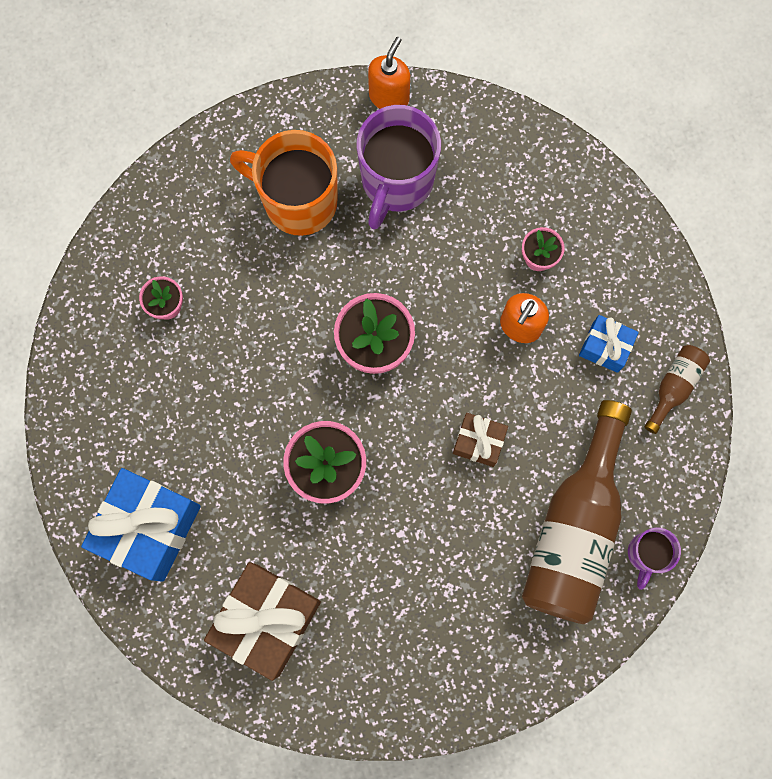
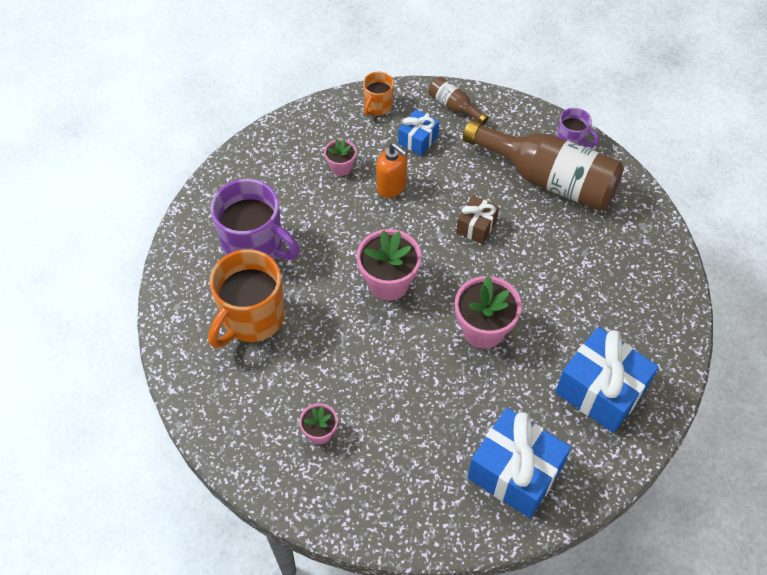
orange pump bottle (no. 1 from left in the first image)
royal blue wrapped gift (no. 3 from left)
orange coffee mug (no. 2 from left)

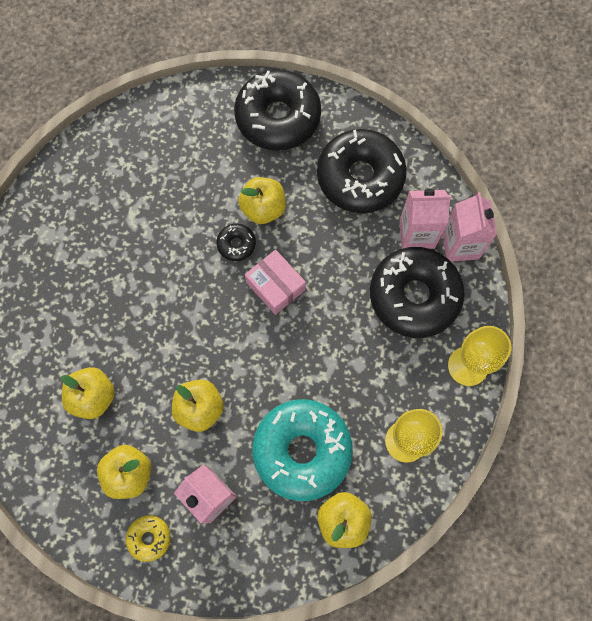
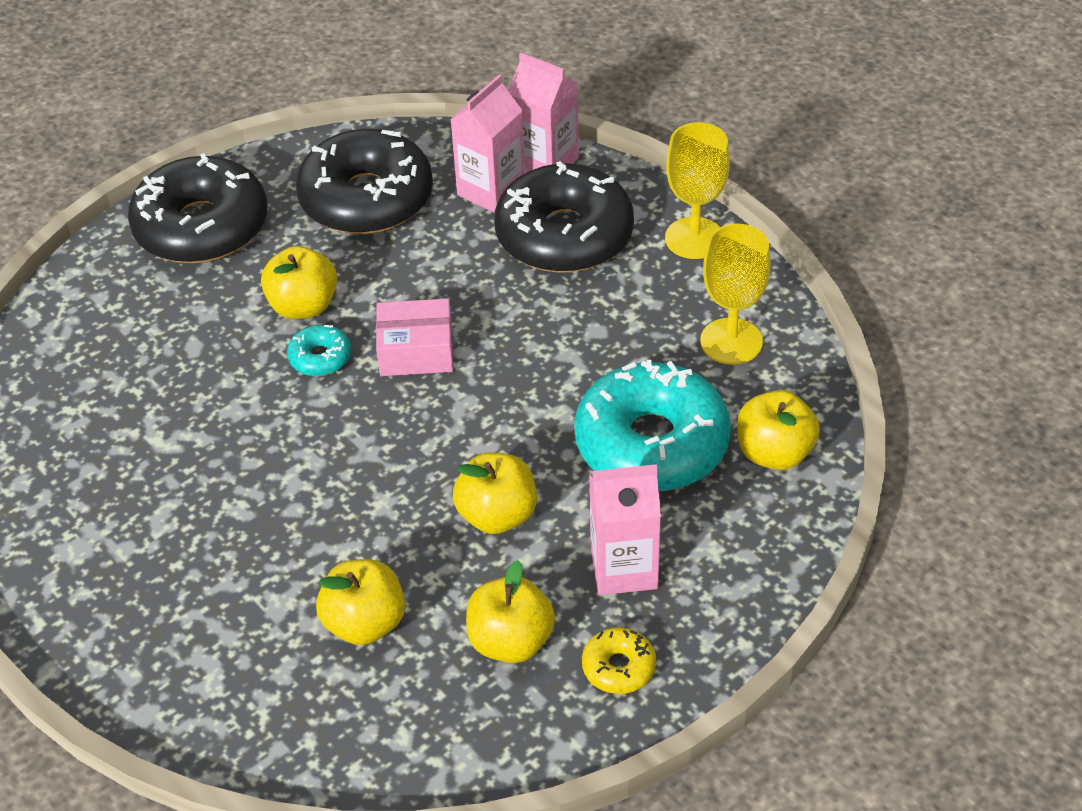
teal glazed donut (no. 1 from left)

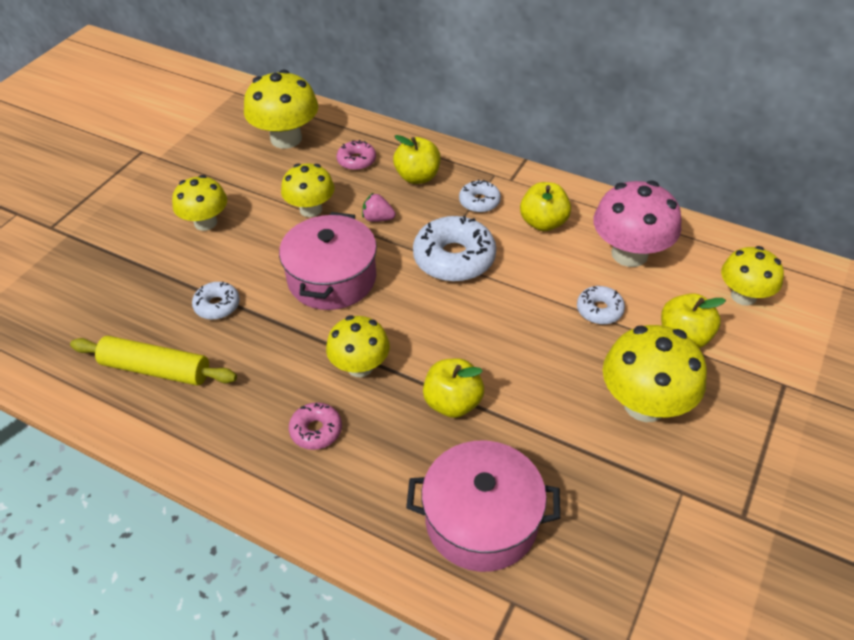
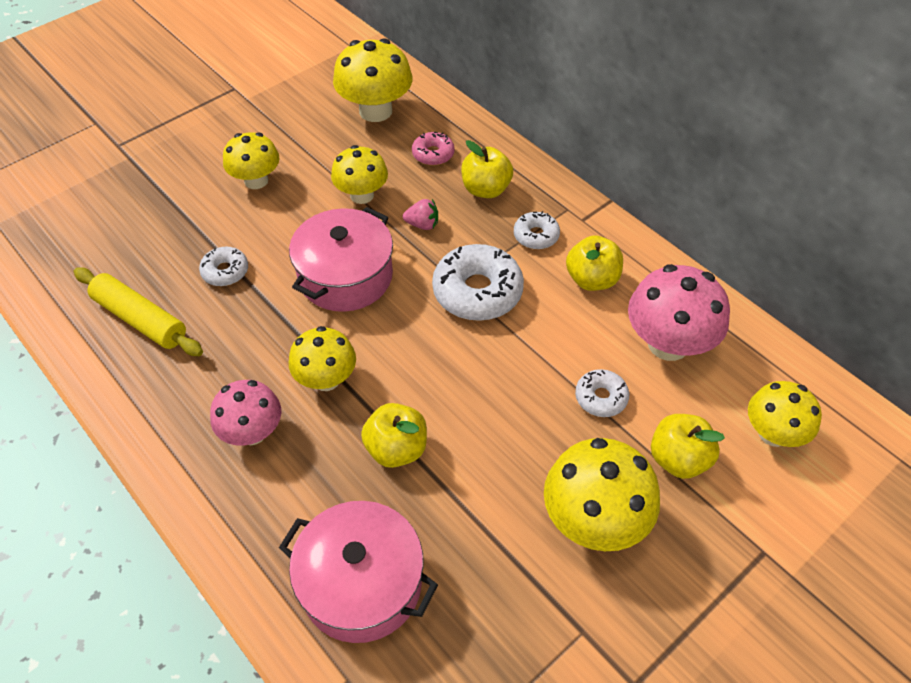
pink strawberry
pink mushroom (no. 1 from left)

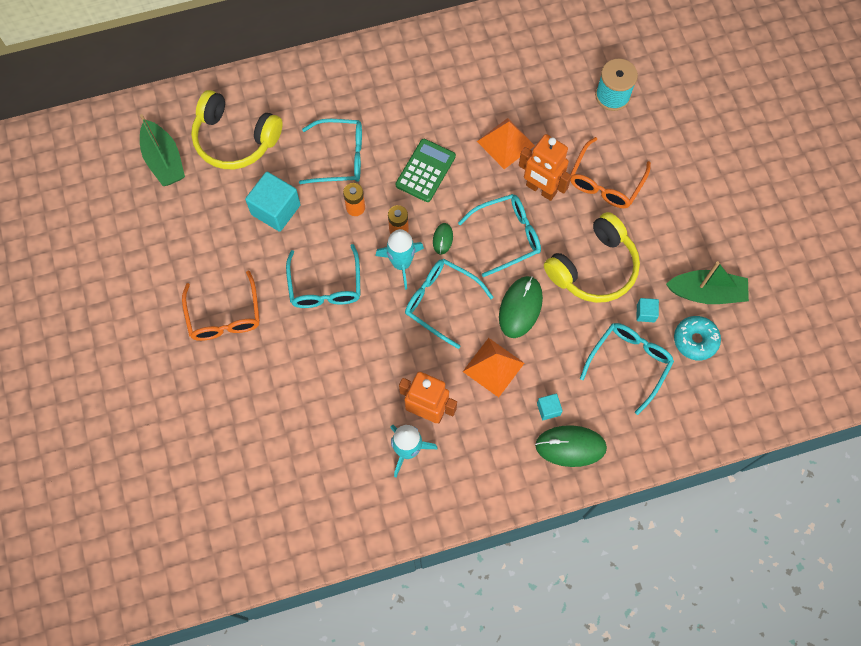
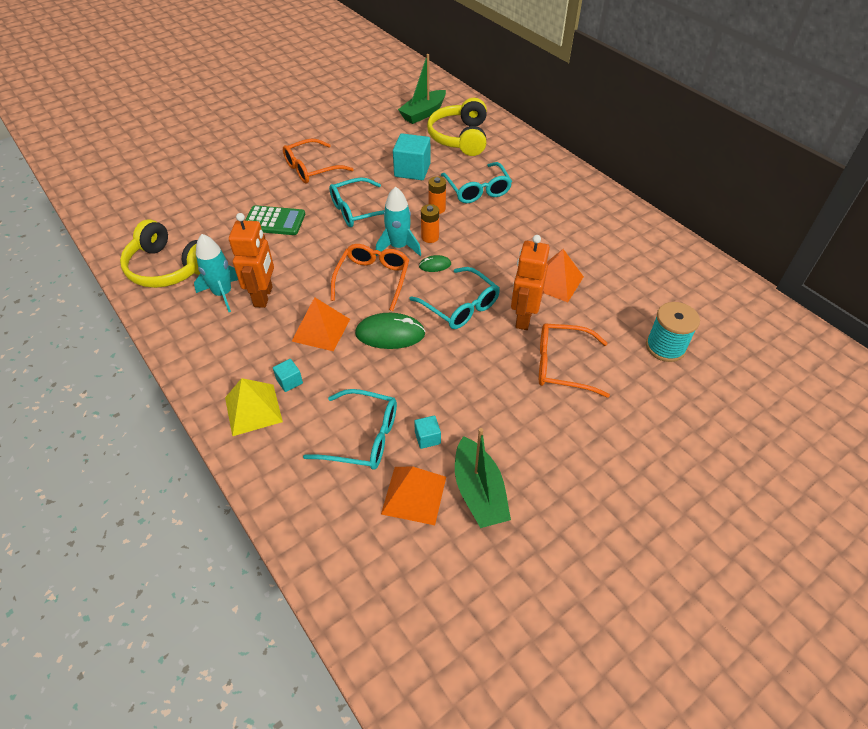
leaf-green calculator
yellow over-ear headphones (no. 1 from left)
orange eyeglasses (no. 2 from left)
orange solid pyramid (no. 2 from left)
yellow solid pyramid

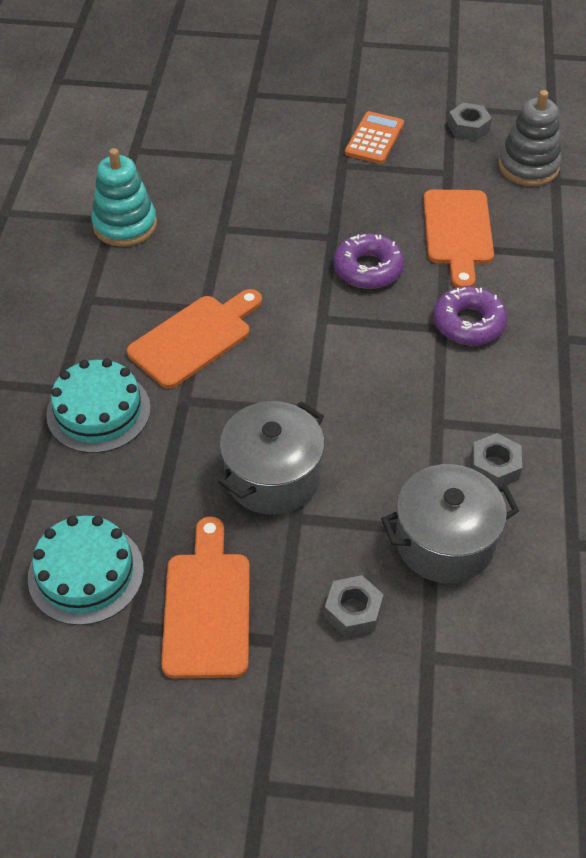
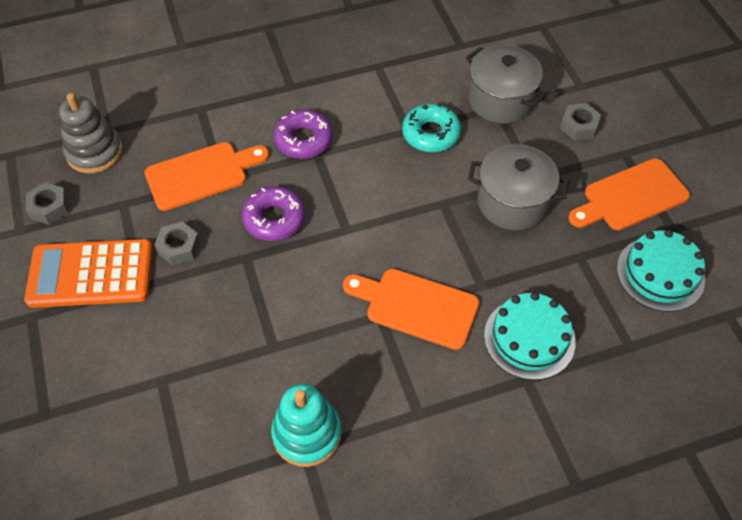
orange calculator
gray hexagon nut (no. 2 from left)
teal glazed donut

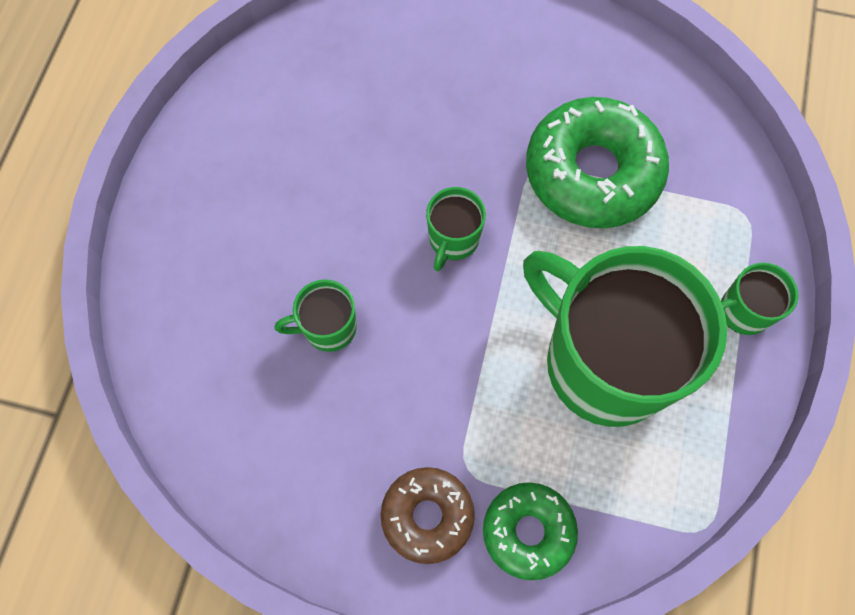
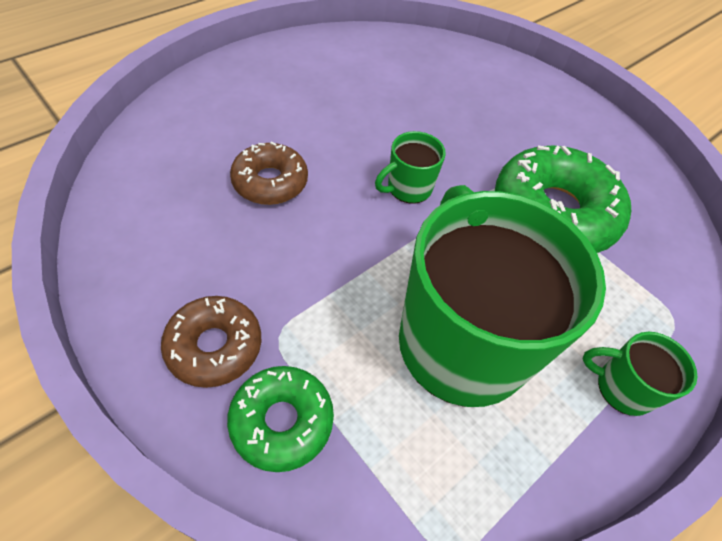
brown glazed donut (no. 2 from left)

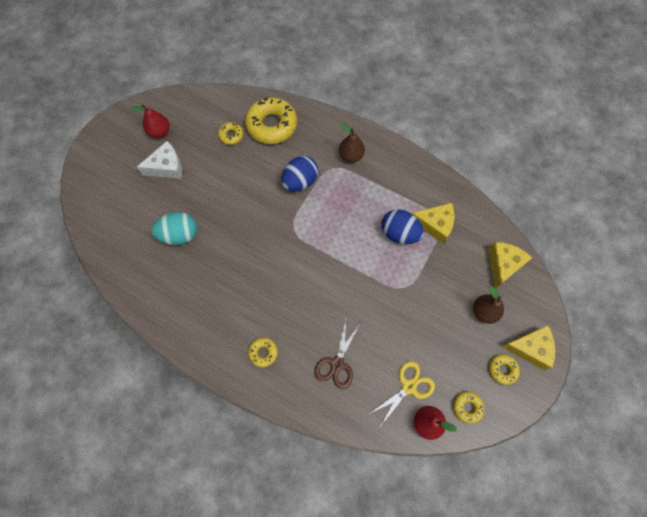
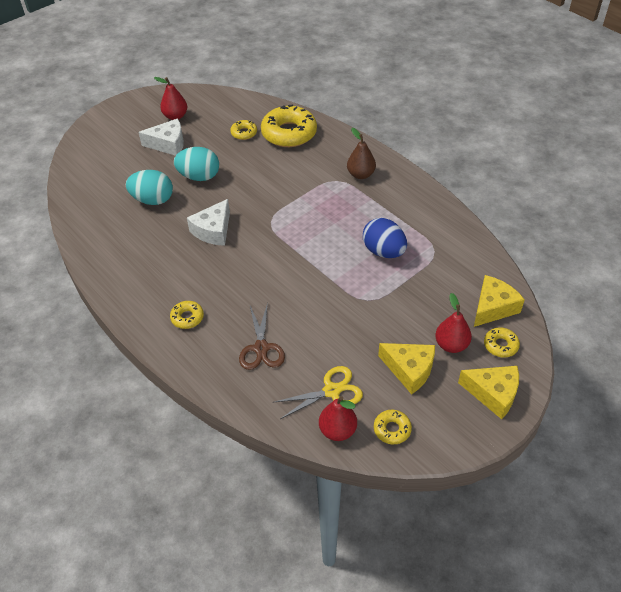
royal blue toy egg (no. 1 from left in the first image)
yellow cheese (no. 1 from left)
crimson toy pear (no. 3 from left)
brown shears
yellow glazed donut (no. 5 from left)
teal toy egg (no. 2 from left)
white cheese (no. 2 from left)

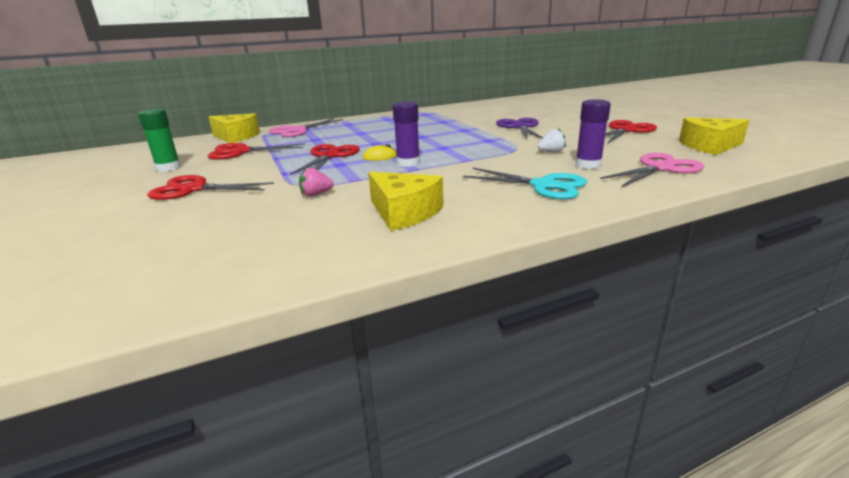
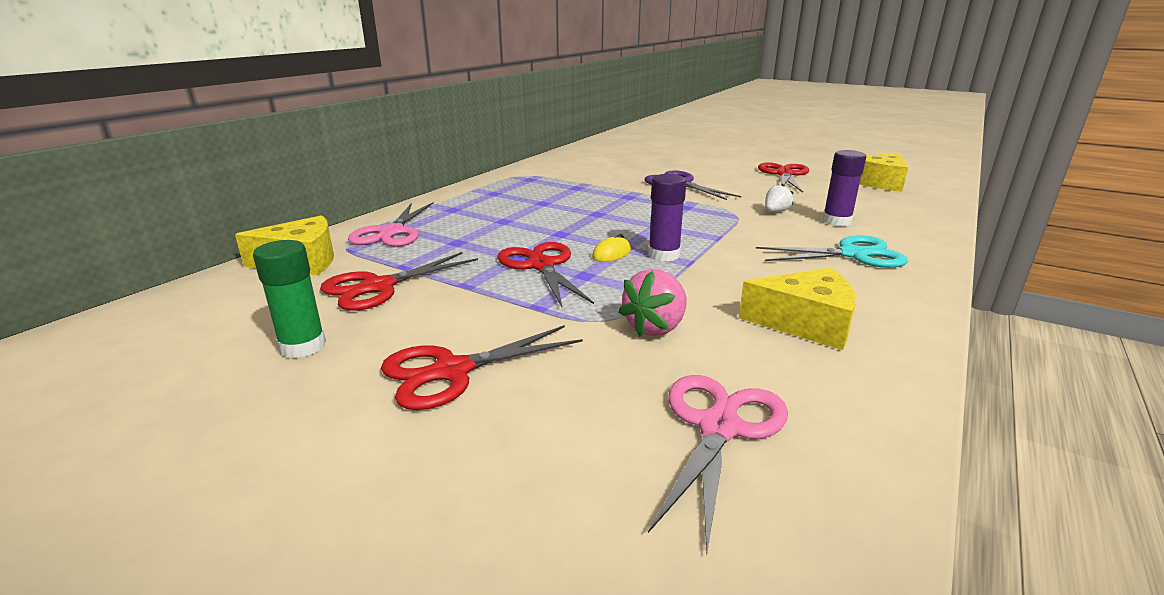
pink shears (no. 2 from left)
pink strawberry

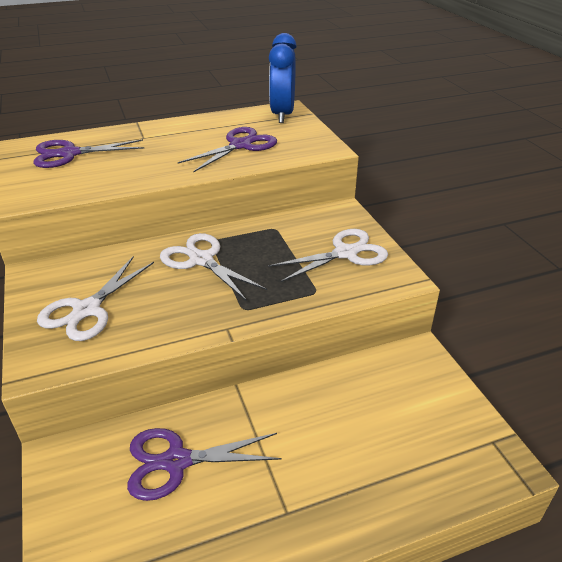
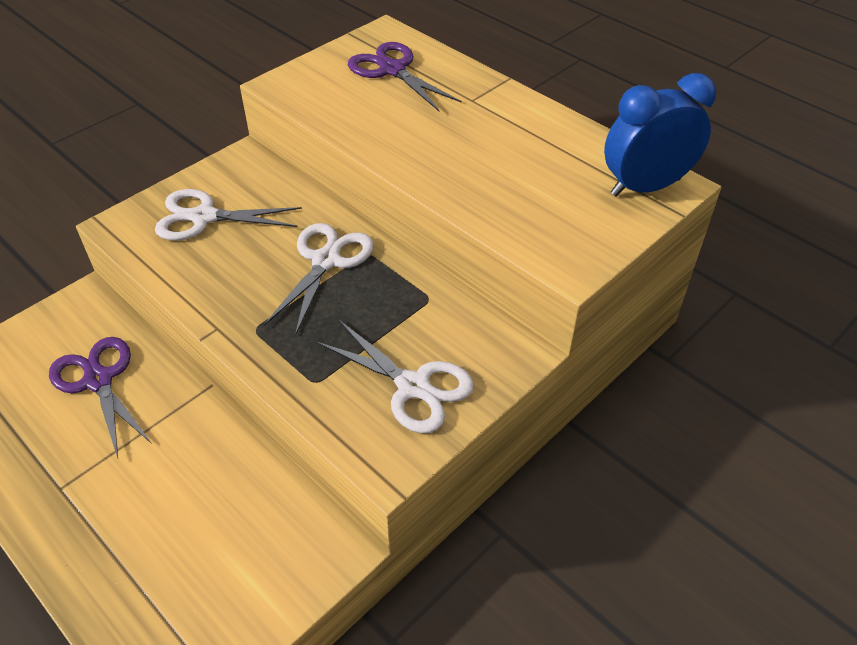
purple shears (no. 3 from left in the first image)

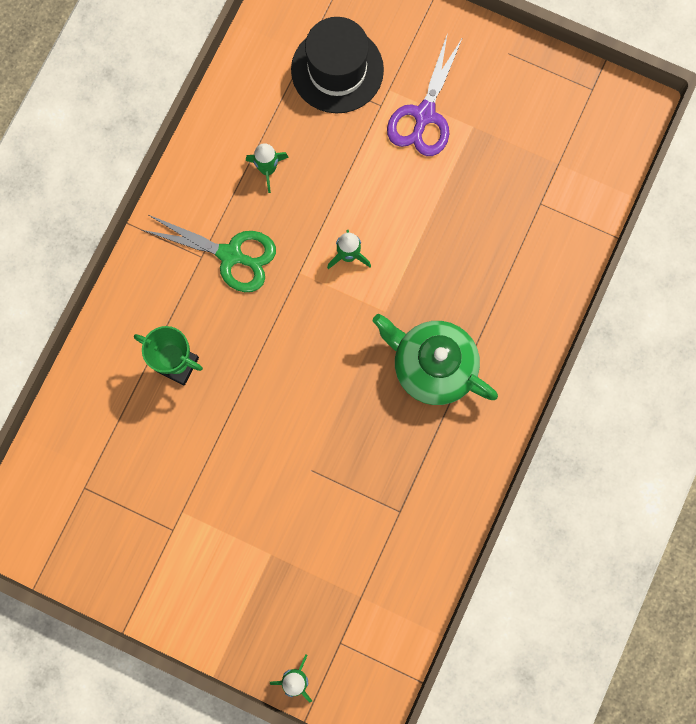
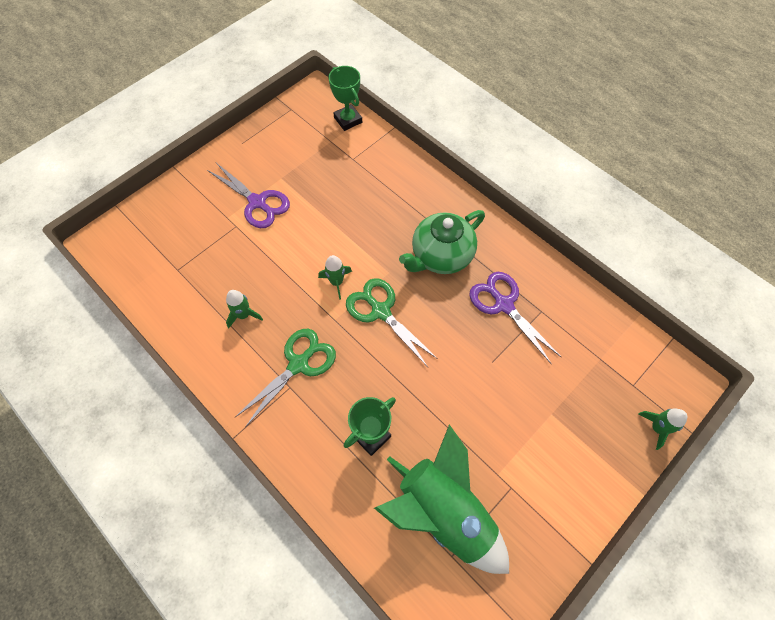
black top hat
leaf-green trophy (no. 1 from left)
purple shears (no. 2 from left)
leaf-green shears (no. 2 from left)
leaf-green spaceship (no. 3 from left)

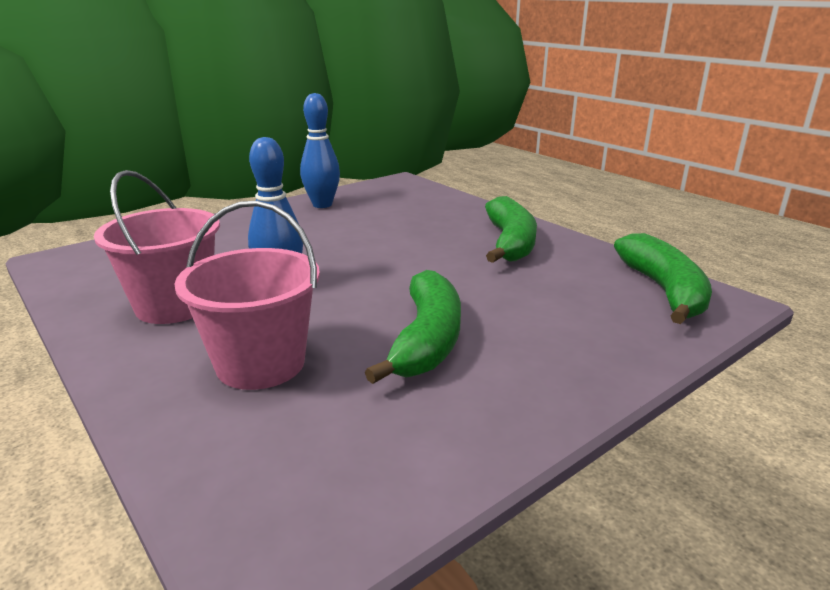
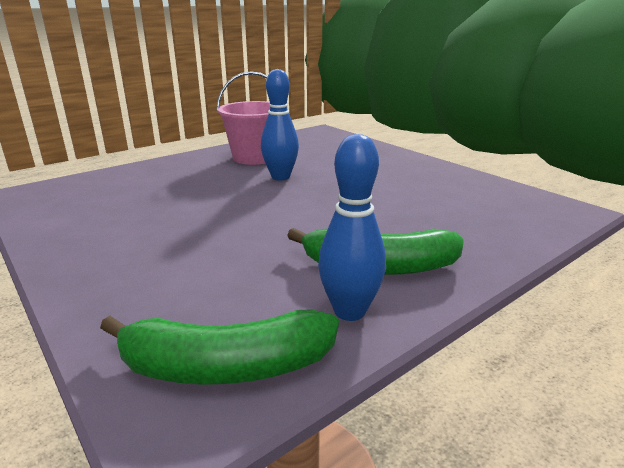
royal blue tenpin (no. 2 from left)
pink pail (no. 2 from left in the first image)
leaf-green toy banana (no. 1 from left in the first image)

